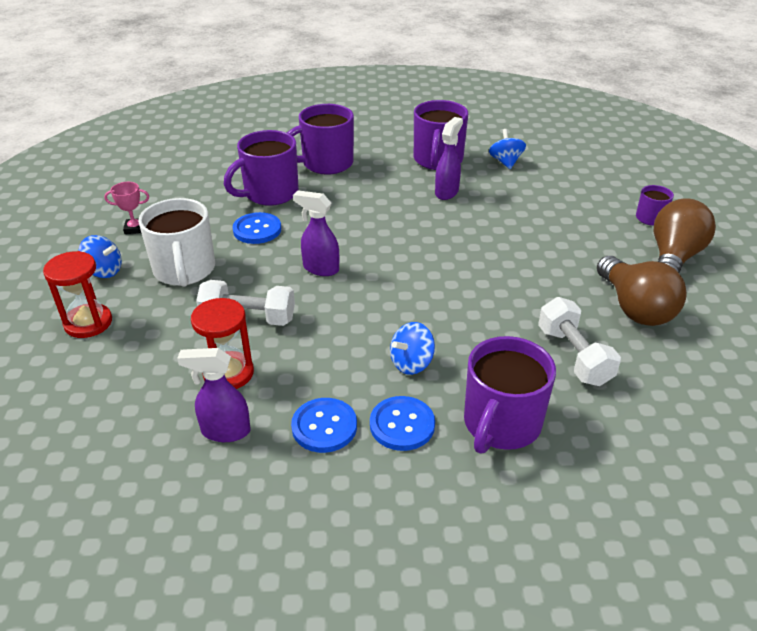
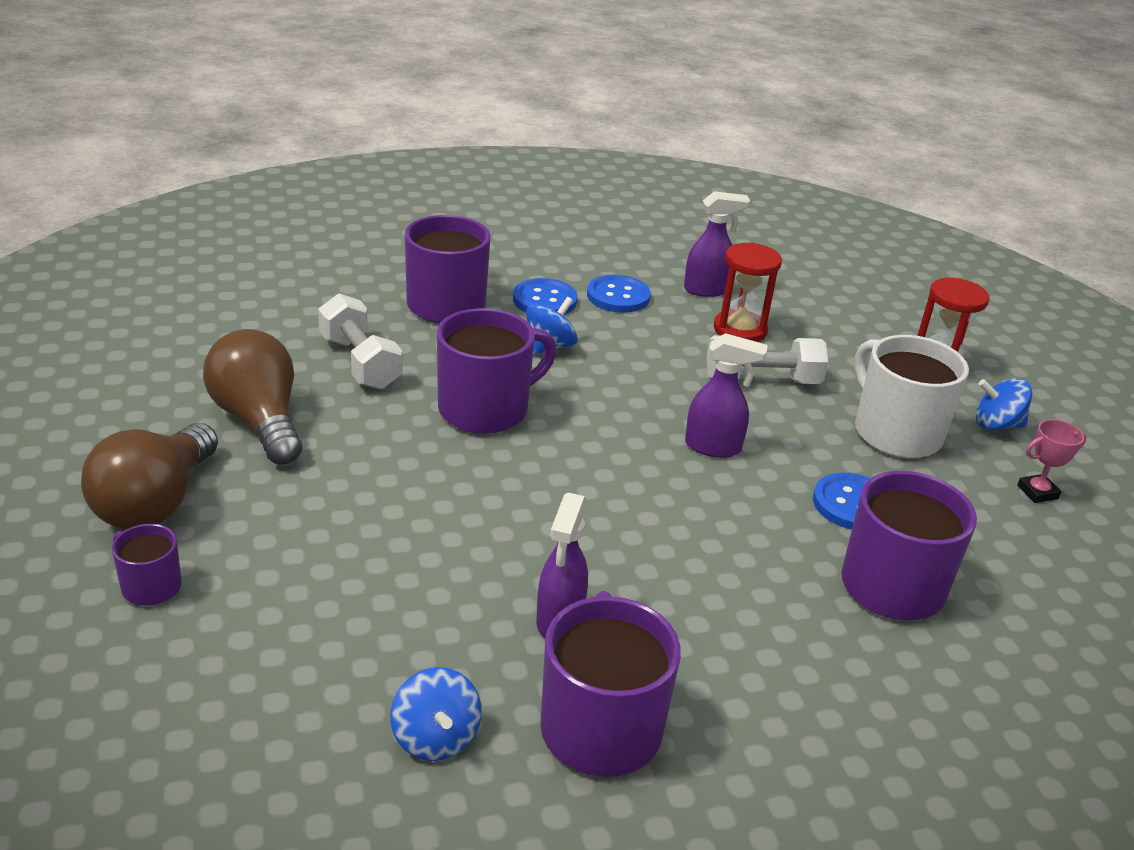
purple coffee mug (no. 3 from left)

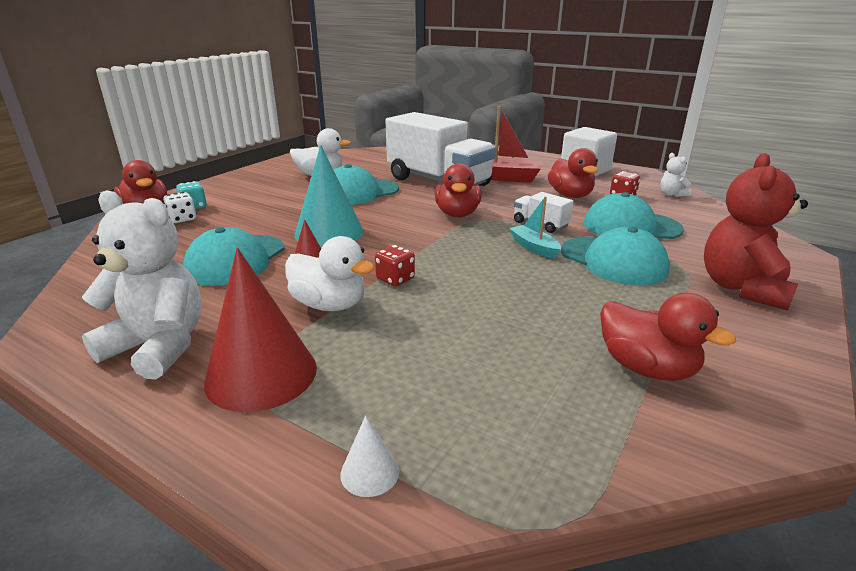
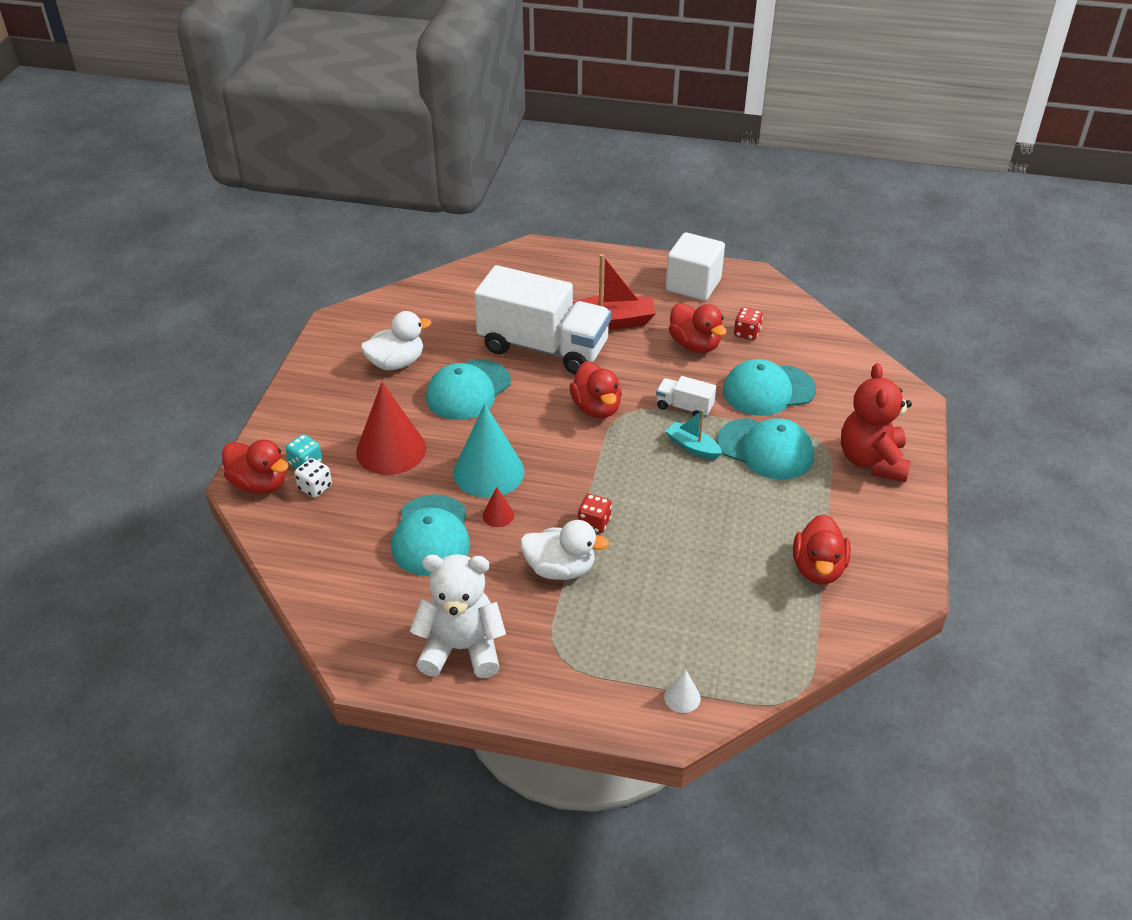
white teddy bear (no. 2 from left in the first image)
crimson solid cone (no. 1 from left)
crimson toy duck (no. 4 from left)

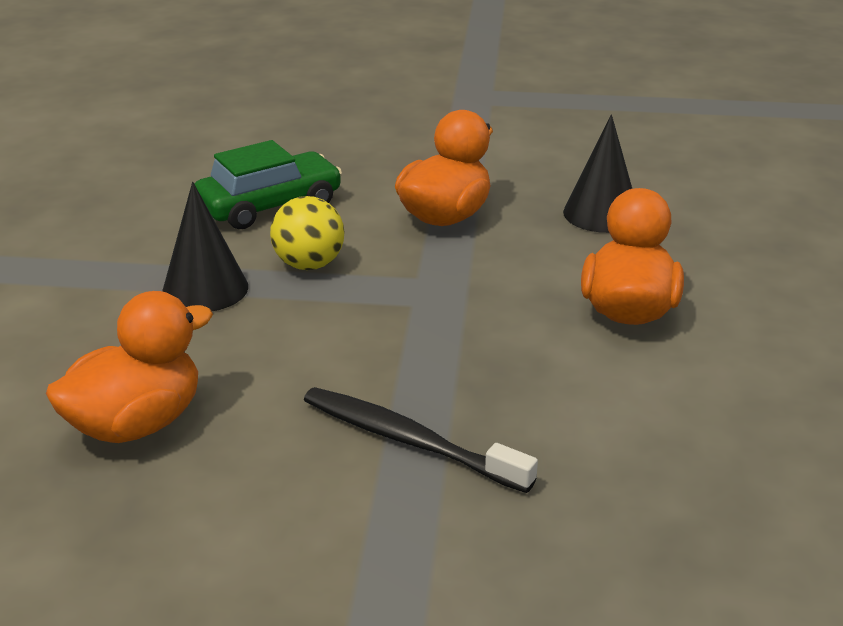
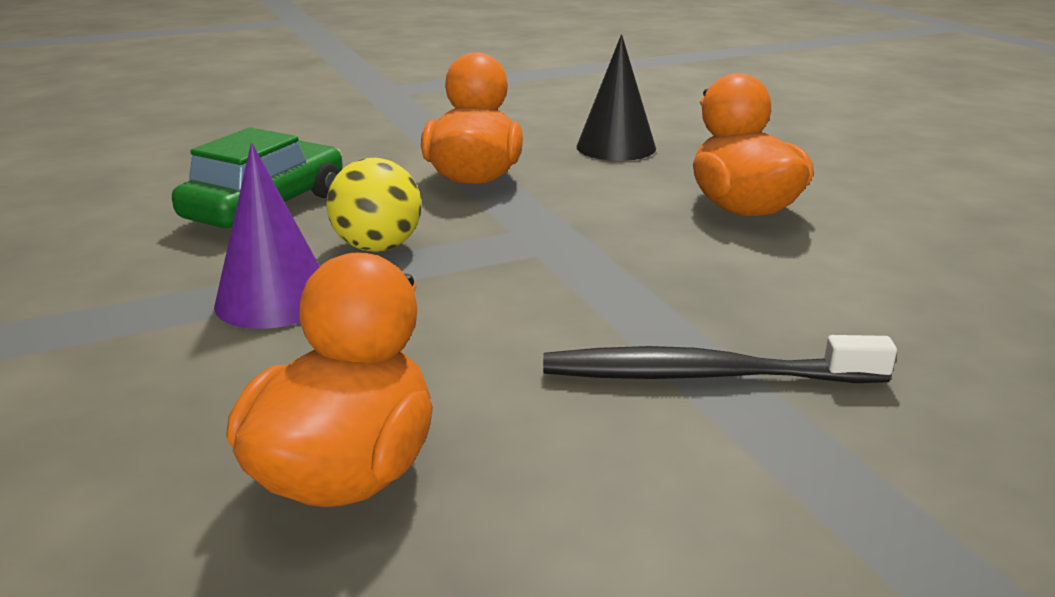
purple solid cone

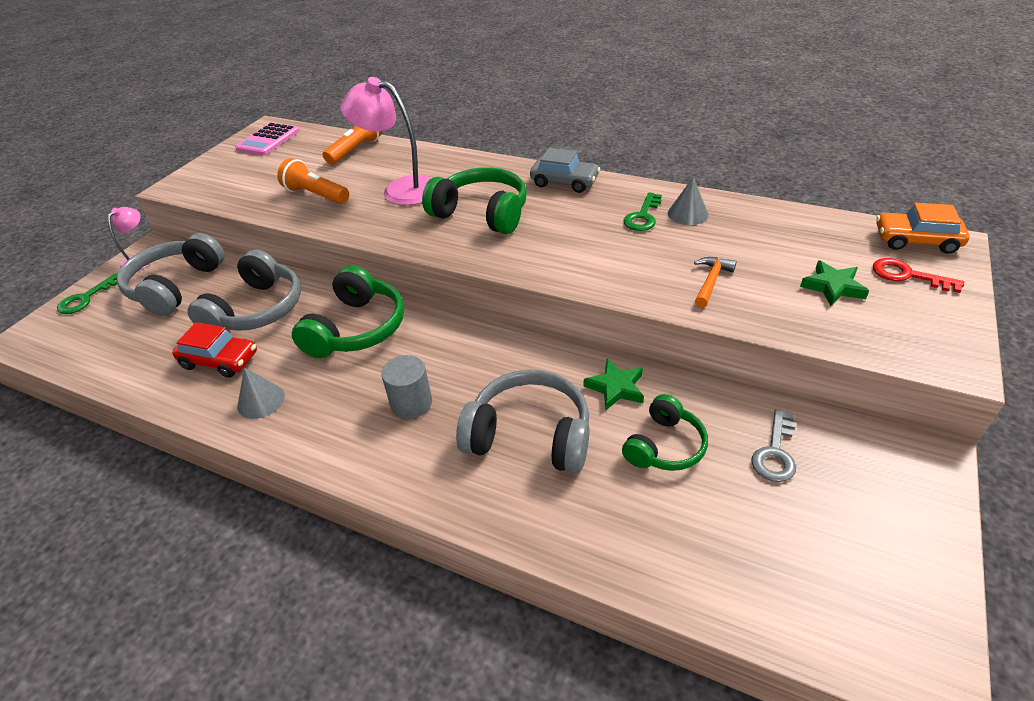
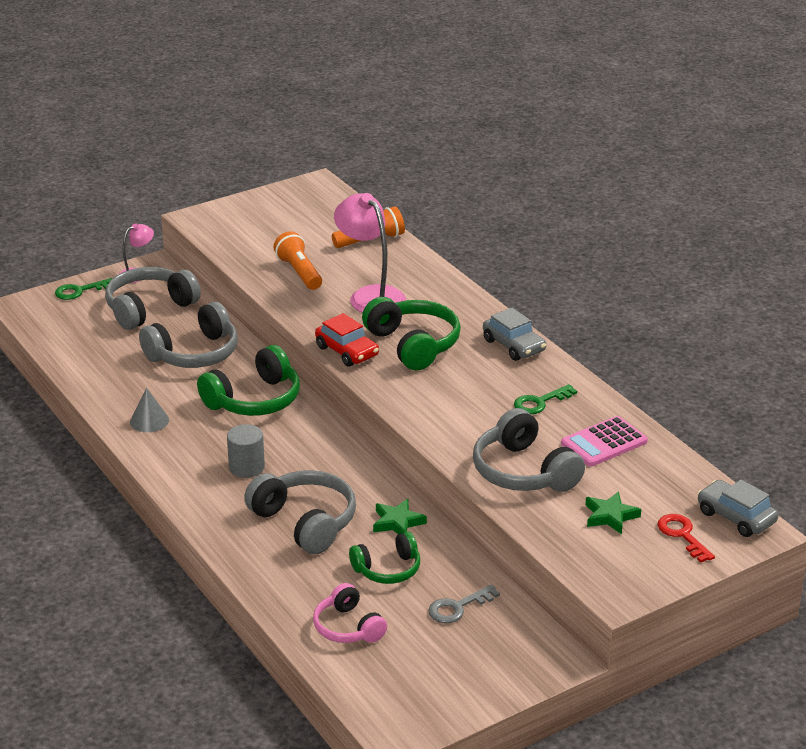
pink calculator
gray solid cone (no. 2 from left in the first image)
gray automobile (no. 2 from left)
gray over-ear headphones (no. 4 from left)
crimson automobile
pink over-ear headphones

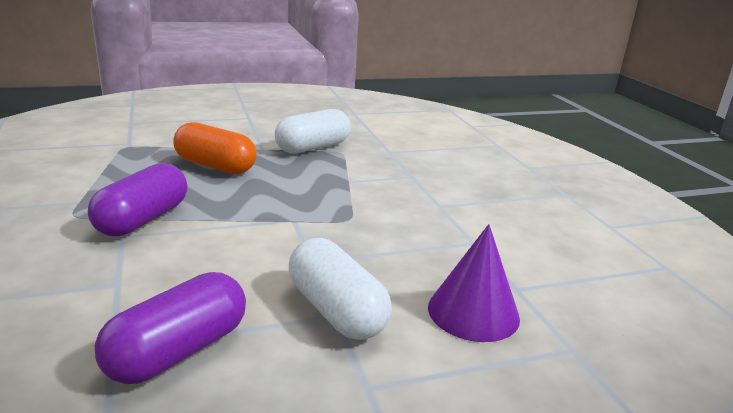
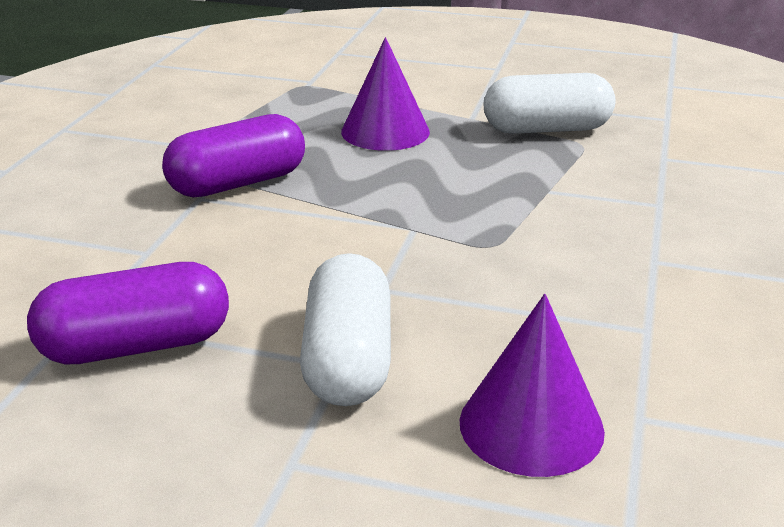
purple solid cone (no. 1 from left)

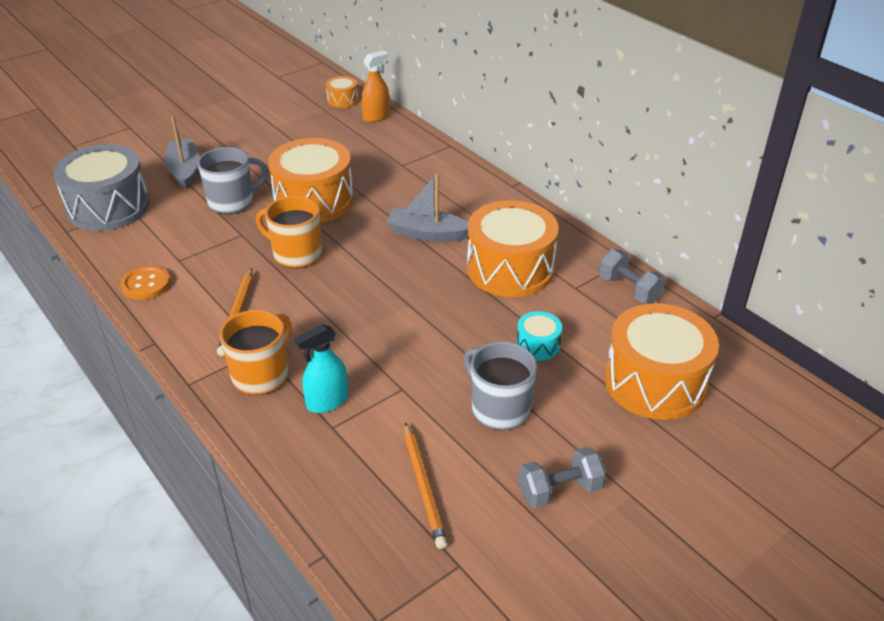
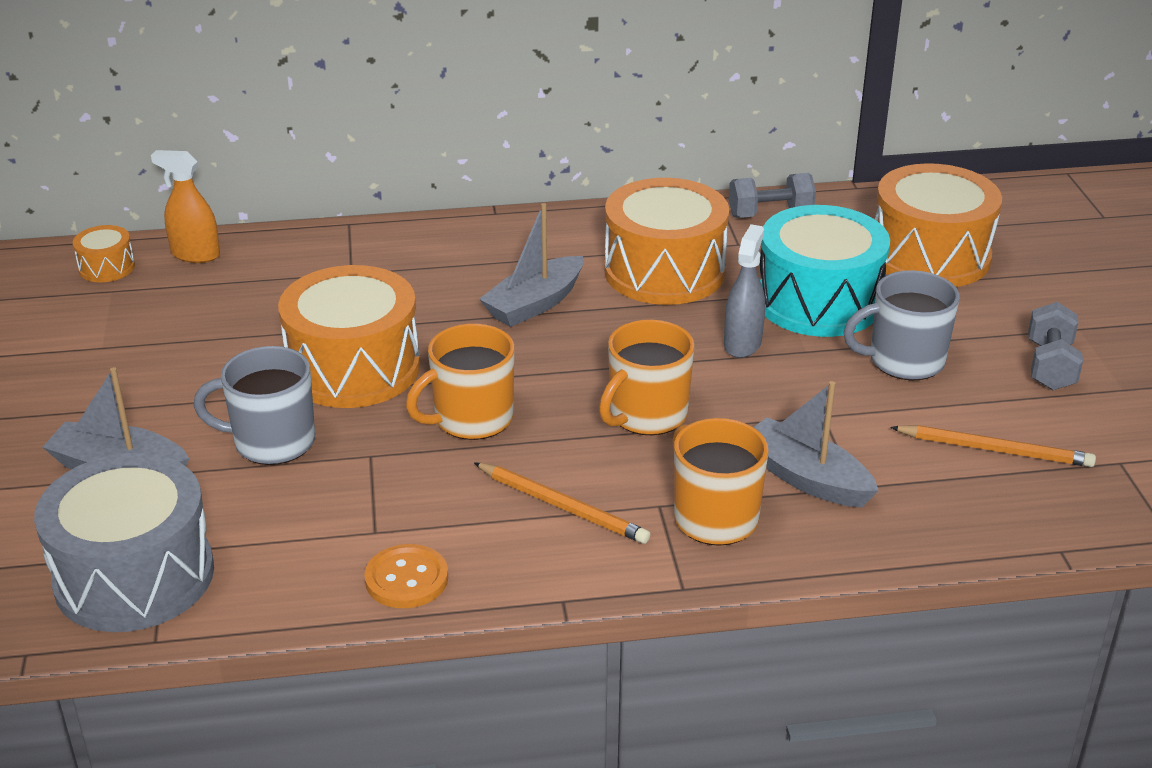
orange spray cleaner
gray coffee mug (no. 1 from left)
teal toy drum
gray boat (no. 3 from left)
gray spray cleaner
orange coffee mug (no. 2 from left)

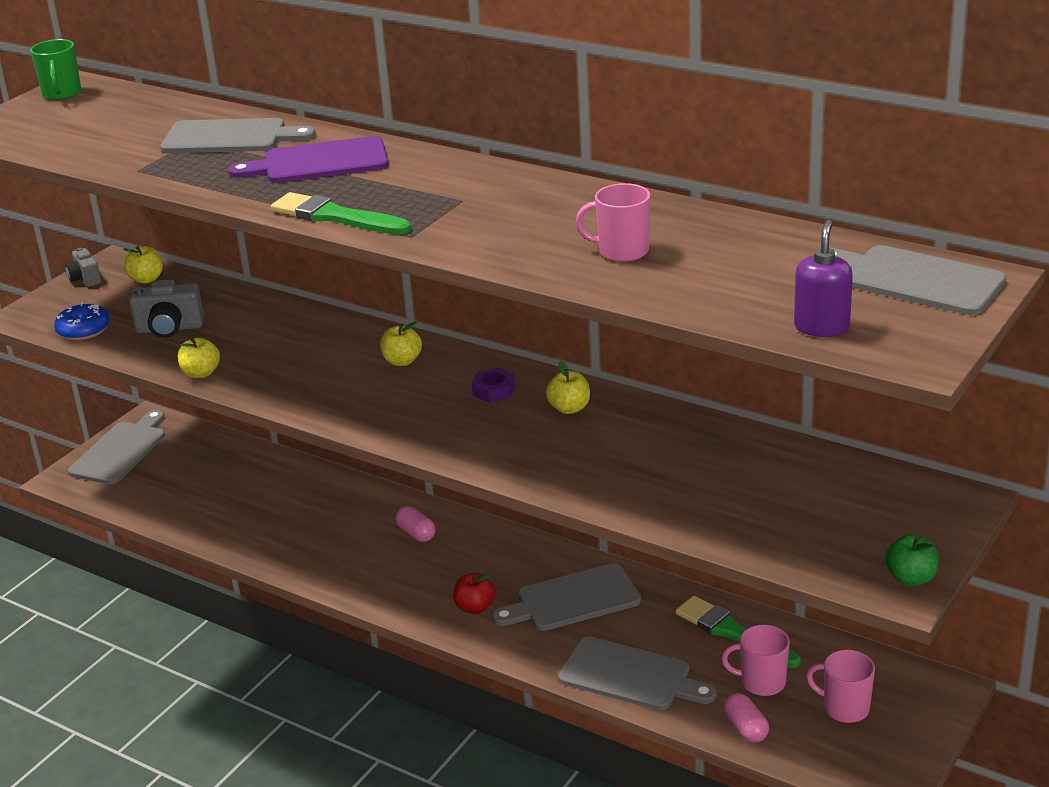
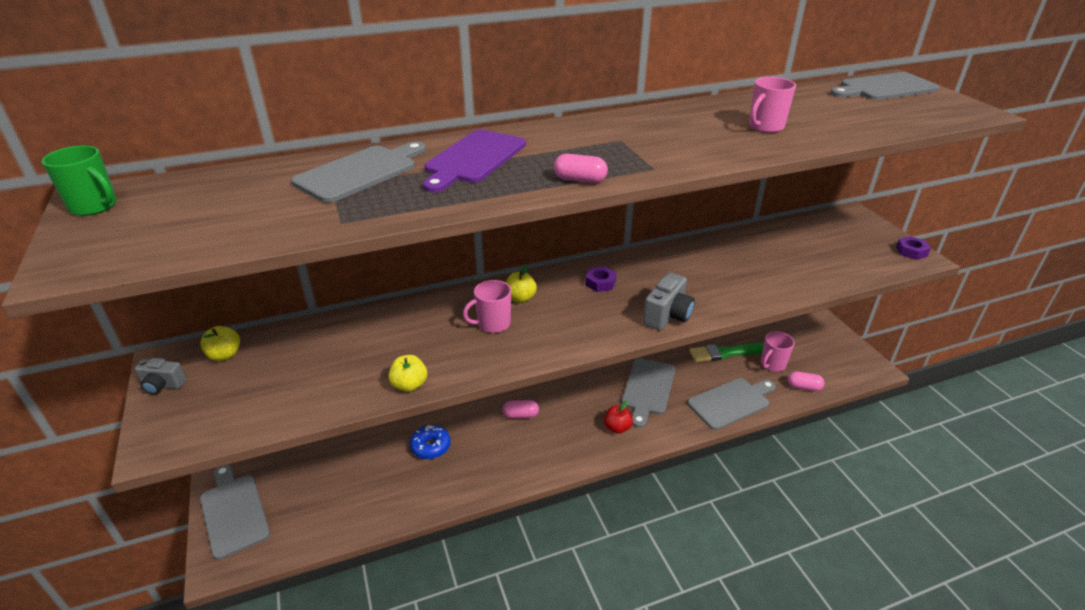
pink capsule (no. 2 from left)
purple pump bottle
gray compact camera (no. 2 from left)
royal blue glazed donut
yellow apple fruit (no. 4 from left in the first image)
purple hexagon nut (no. 2 from left)
pink coffee mug (no. 1 from left)

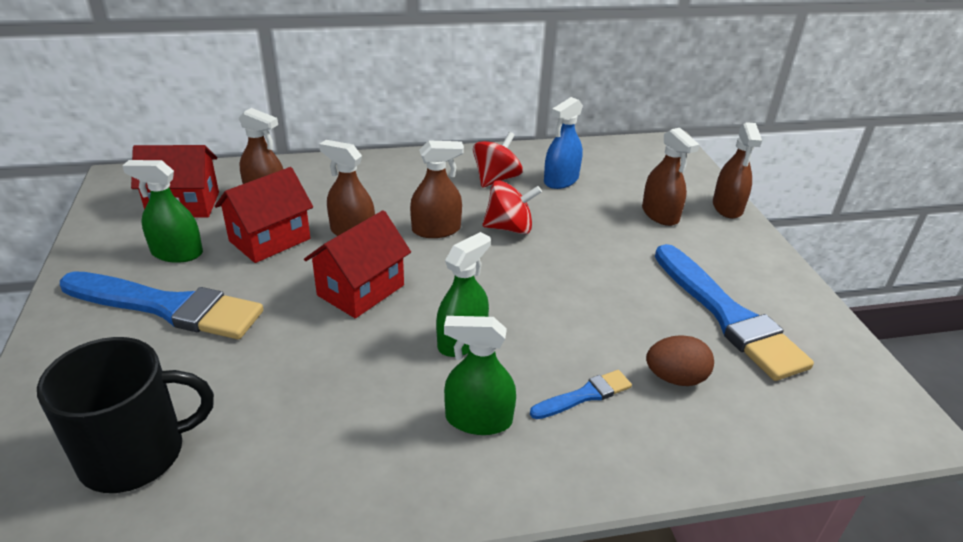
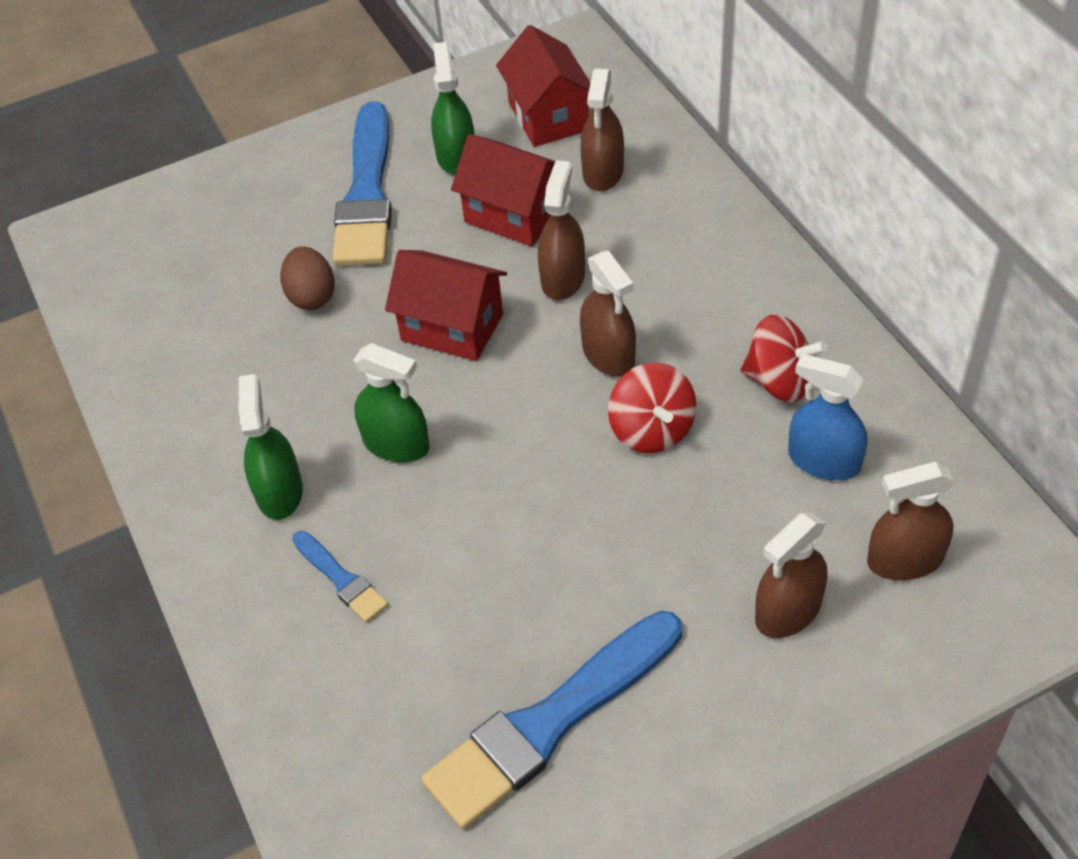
brown spray cleaner (no. 5 from left)
brown toy egg
black coffee mug

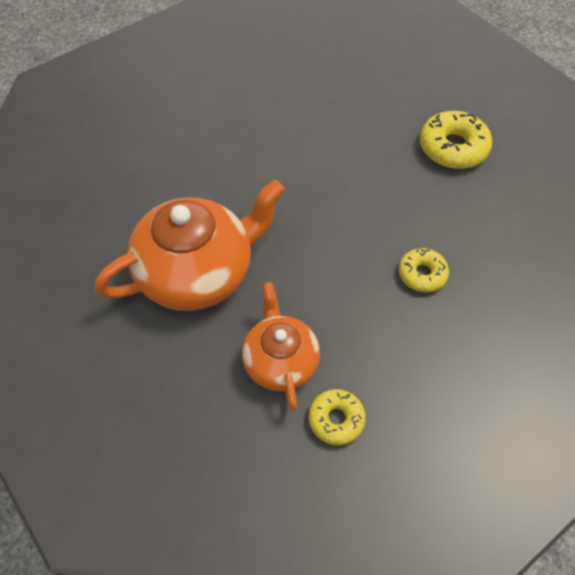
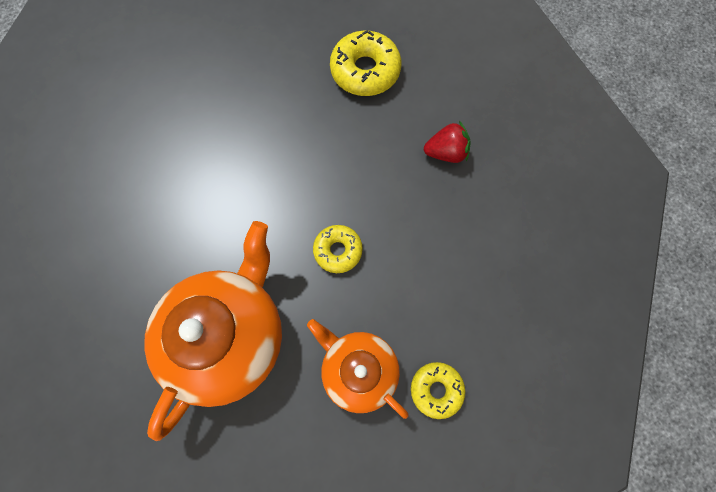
yellow glazed donut (no. 1 from left)
crimson strawberry

